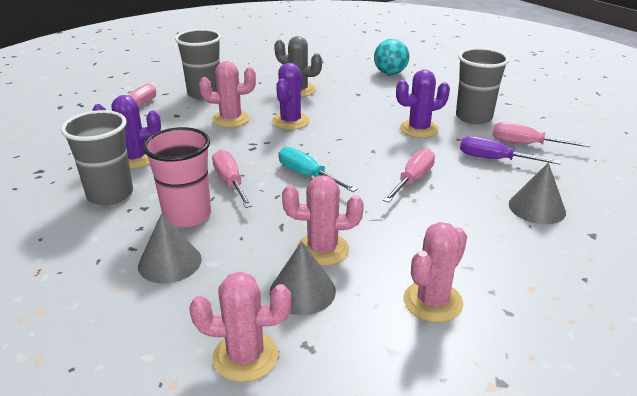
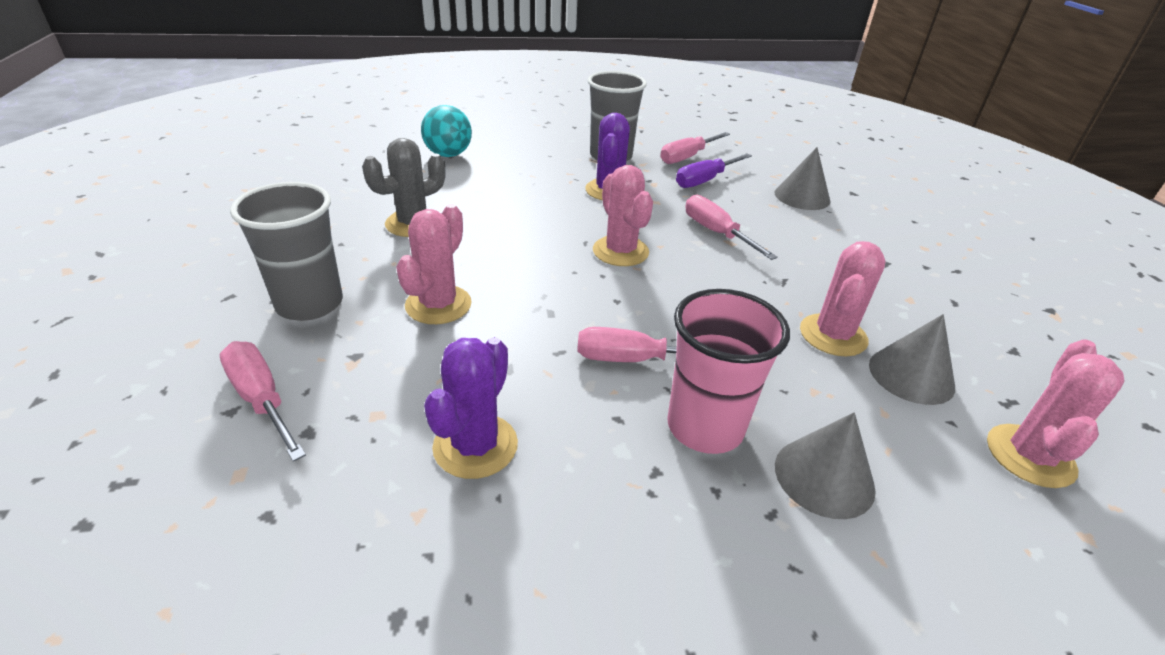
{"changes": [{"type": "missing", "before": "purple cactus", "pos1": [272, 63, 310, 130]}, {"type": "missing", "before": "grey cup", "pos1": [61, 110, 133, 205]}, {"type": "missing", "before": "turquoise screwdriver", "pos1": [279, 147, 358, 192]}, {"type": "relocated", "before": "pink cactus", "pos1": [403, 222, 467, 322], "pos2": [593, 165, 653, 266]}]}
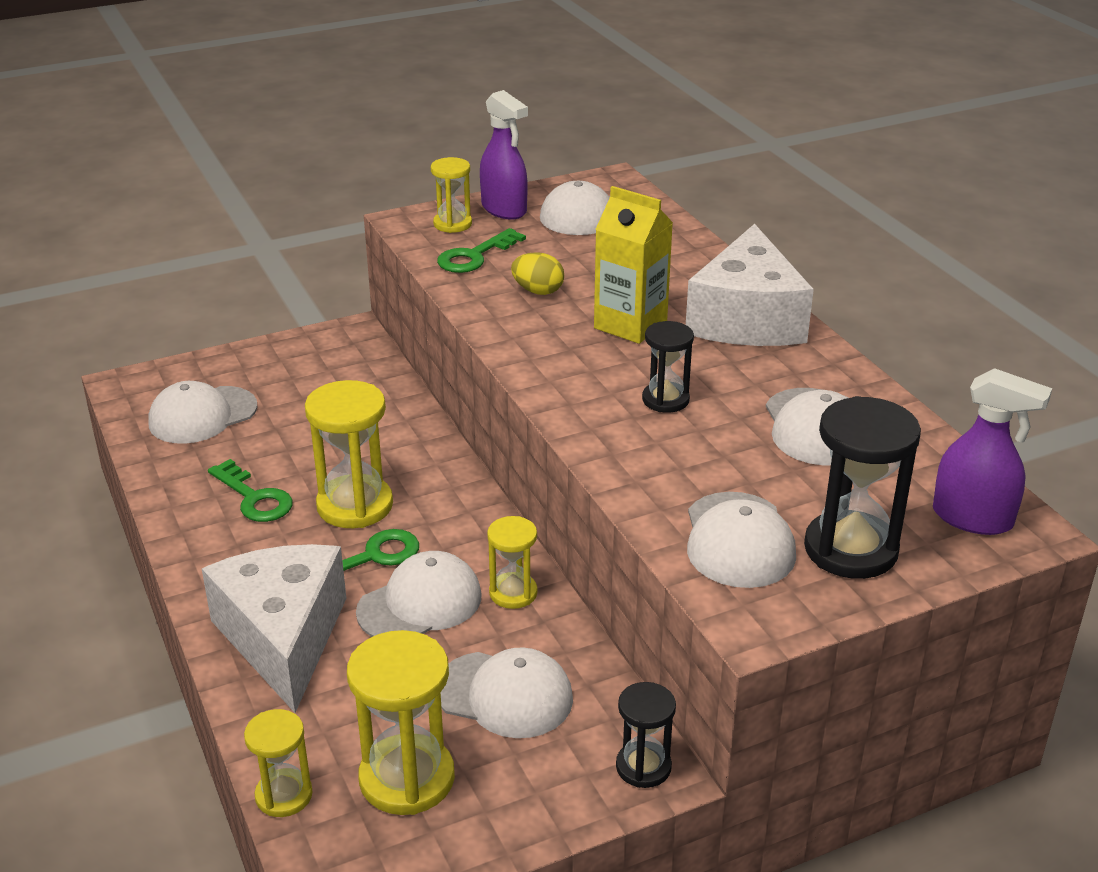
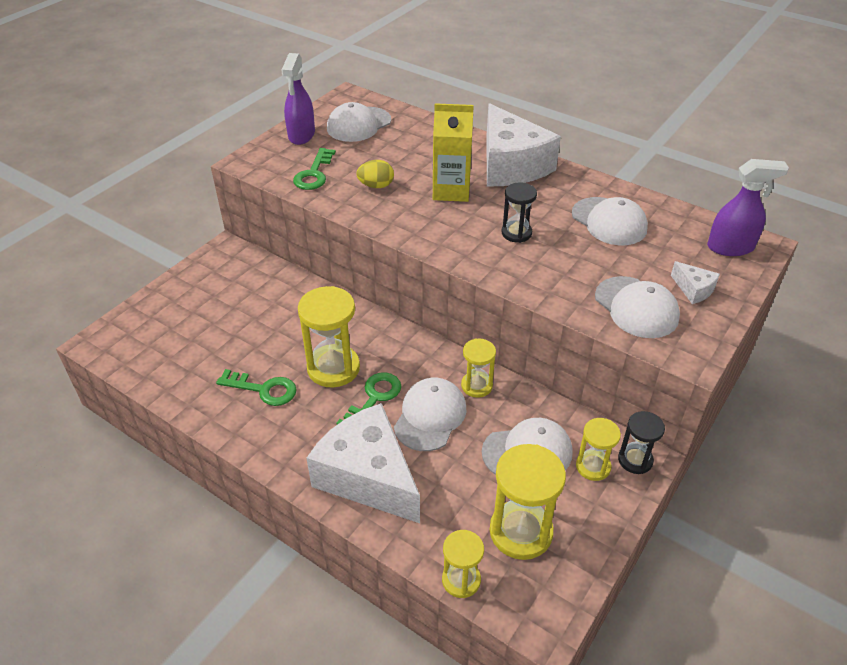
{"changes": [{"type": "spun", "before": "purple spray bottle", "pos1": [480, 90, 528, 220], "pos2": [281, 53, 315, 145], "turn": 75}, {"type": "relocated", "before": "yellow hourglass", "pos1": [431, 157, 472, 233], "pos2": [576, 418, 621, 481]}, {"type": "missing", "before": "white cap", "pos1": [148, 381, 257, 444]}, {"type": "exchanged", "before": "black hourglass", "after": "white cheese", "pos1": [804, 396, 921, 579], "pos2": [671, 261, 720, 304]}]}
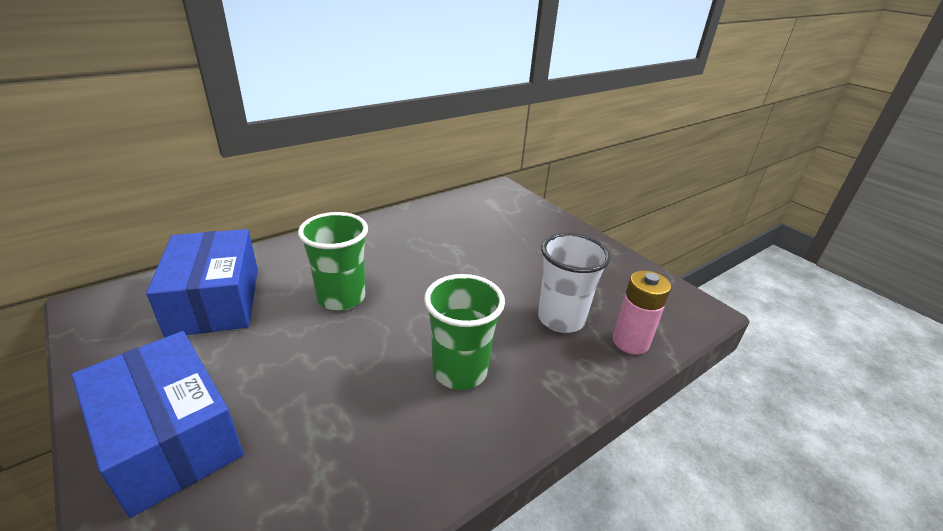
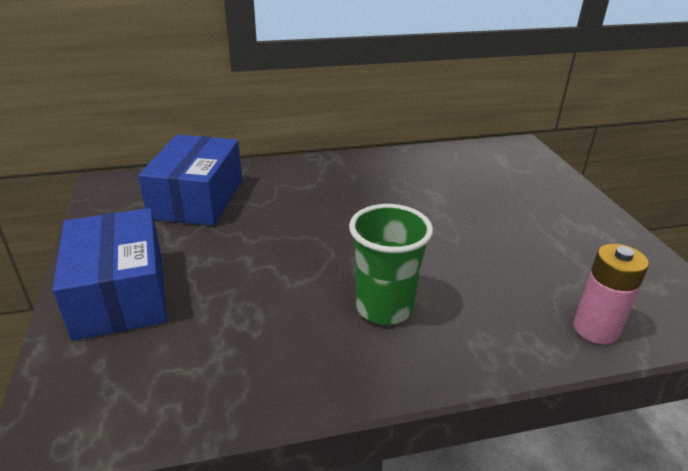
{"changes": [{"type": "missing", "before": "green cup", "pos1": [298, 212, 368, 311]}, {"type": "missing", "before": "white cup", "pos1": [538, 233, 611, 333]}]}
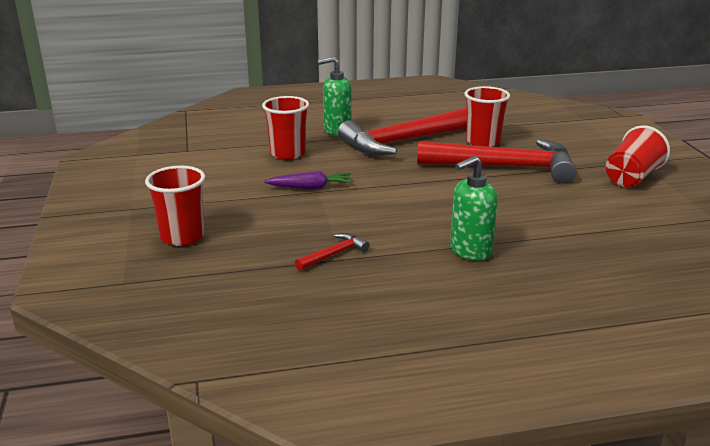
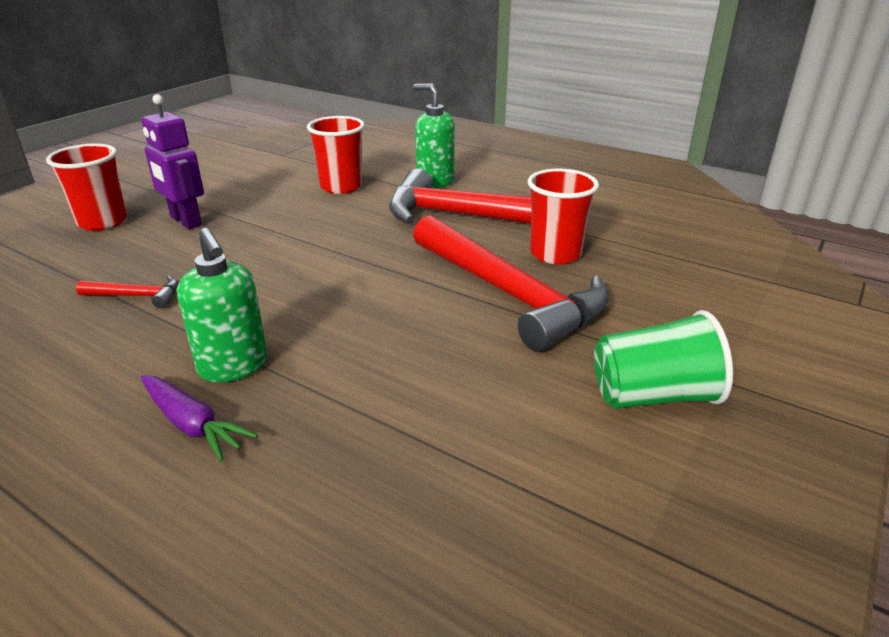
{"changes": [{"type": "colour", "before": "red cup", "after": "green cup", "pos1": [606, 125, 670, 187], "pos2": [594, 310, 733, 408]}, {"type": "spun", "before": "green soap dispenser", "pos1": [450, 156, 498, 261], "pos2": [177, 228, 267, 382], "turn": -135}, {"type": "relocated", "before": "purple carrot", "pos1": [264, 171, 353, 189], "pos2": [141, 375, 258, 461]}, {"type": "appeared", "after": "purple robot", "pos2": [142, 94, 204, 229]}]}
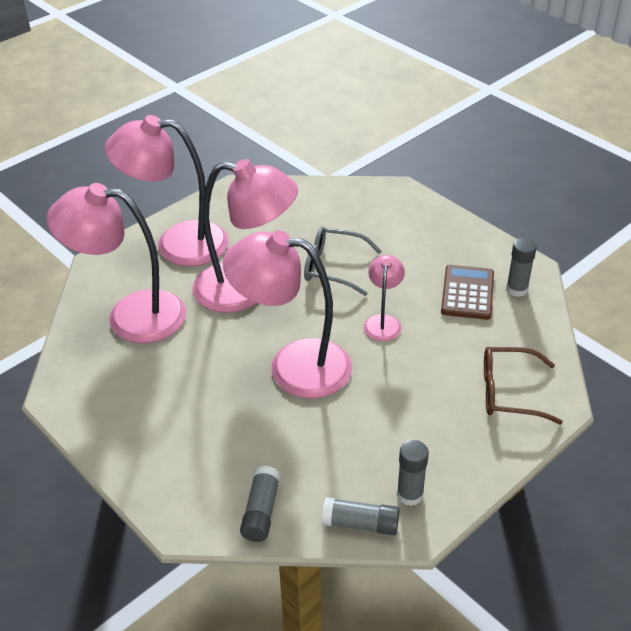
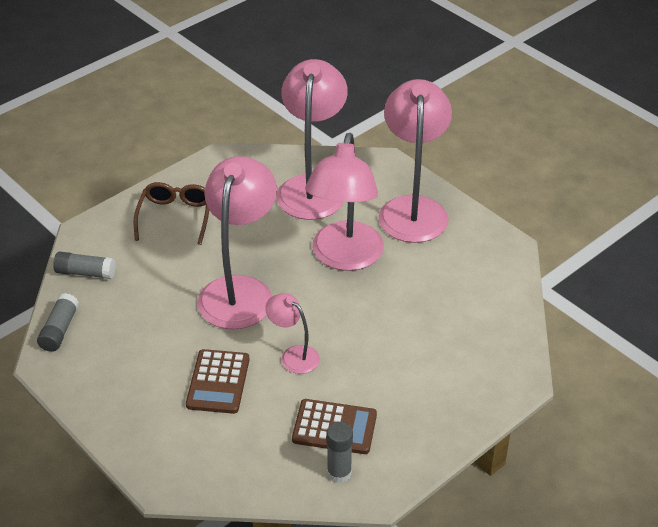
{"changes": [{"type": "missing", "before": "grey glasses", "pos1": [304, 227, 382, 296]}, {"type": "spun", "before": "pink lamp", "pos1": [364, 255, 405, 341], "pos2": [265, 293, 320, 374], "turn": -150}, {"type": "relocated", "before": "brown glasses", "pos1": [484, 347, 563, 424], "pos2": [134, 182, 209, 245]}, {"type": "missing", "before": "grey glue stick", "pos1": [397, 440, 429, 506]}, {"type": "appeared", "after": "brown calculator", "pos2": [186, 349, 250, 414]}]}
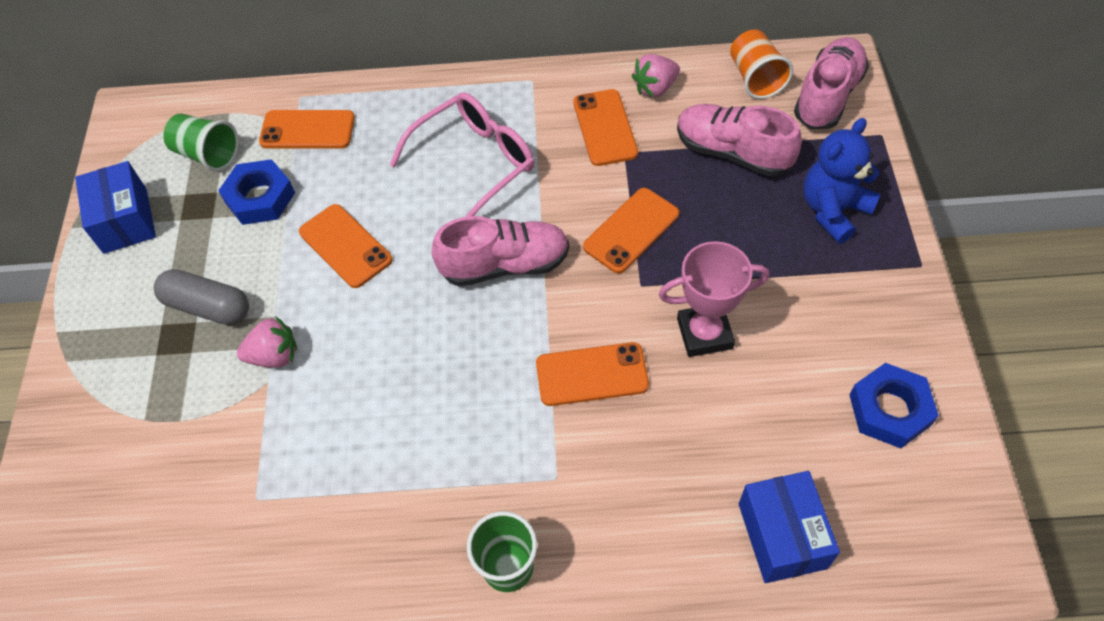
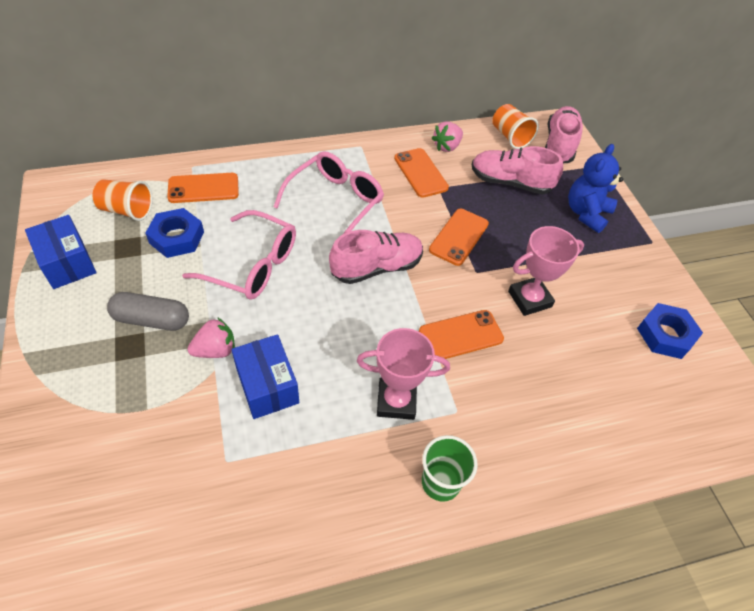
{"changes": [{"type": "colour", "before": "green cup", "after": "orange cup", "pos1": [163, 113, 239, 171], "pos2": [93, 179, 153, 221]}, {"type": "exchanged", "before": "orange phone", "after": "pink glasses", "pos1": [299, 204, 393, 288], "pos2": [182, 210, 296, 300]}, {"type": "relocated", "before": "blue box", "pos1": [739, 471, 840, 583], "pos2": [231, 334, 299, 419]}, {"type": "appeared", "after": "pink trophy", "pos2": [357, 328, 450, 420]}]}
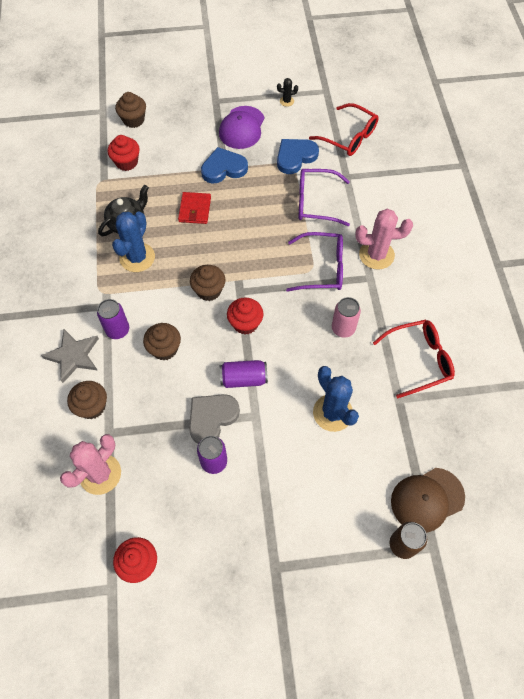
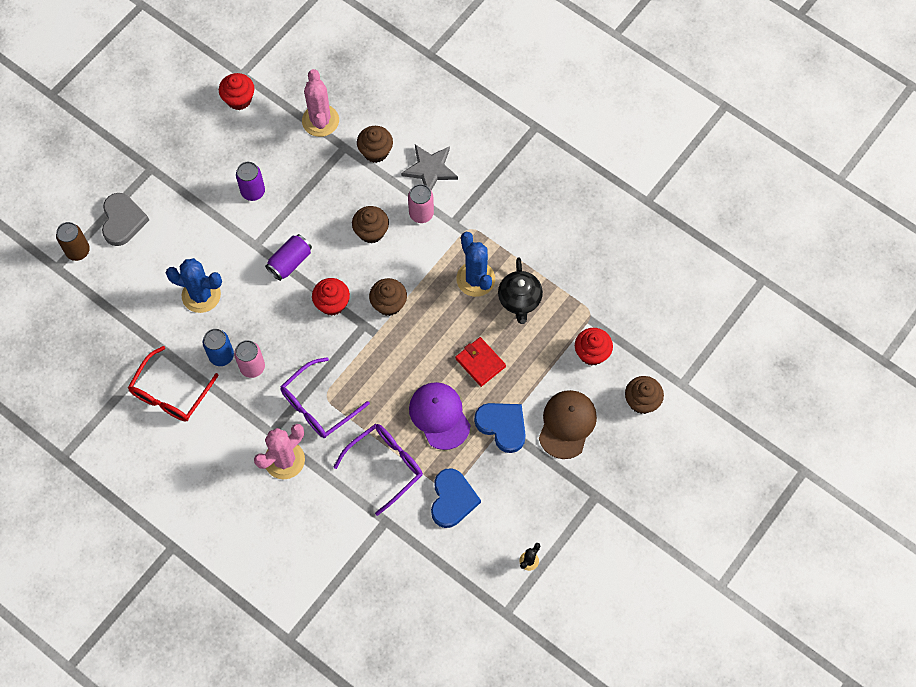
{"changes": [{"type": "missing", "before": "red glasses", "pos1": [309, 103, 379, 156]}, {"type": "relocated", "before": "purple cap", "pos1": [219, 106, 265, 149], "pos2": [409, 382, 471, 450]}, {"type": "spun", "before": "blue heart", "pos1": [201, 147, 248, 183], "pos2": [474, 403, 526, 453], "turn": -75}, {"type": "colour", "before": "purple can", "after": "pink can", "pos1": [97, 299, 129, 339], "pos2": [408, 184, 434, 223]}, {"type": "relocated", "before": "grey heart", "pos1": [189, 394, 240, 444], "pos2": [102, 193, 149, 246]}, {"type": "relocated", "before": "brown cap", "pos1": [391, 468, 465, 533], "pos2": [539, 390, 597, 459]}, {"type": "appeared", "after": "blue can", "pos2": [203, 329, 234, 366]}]}
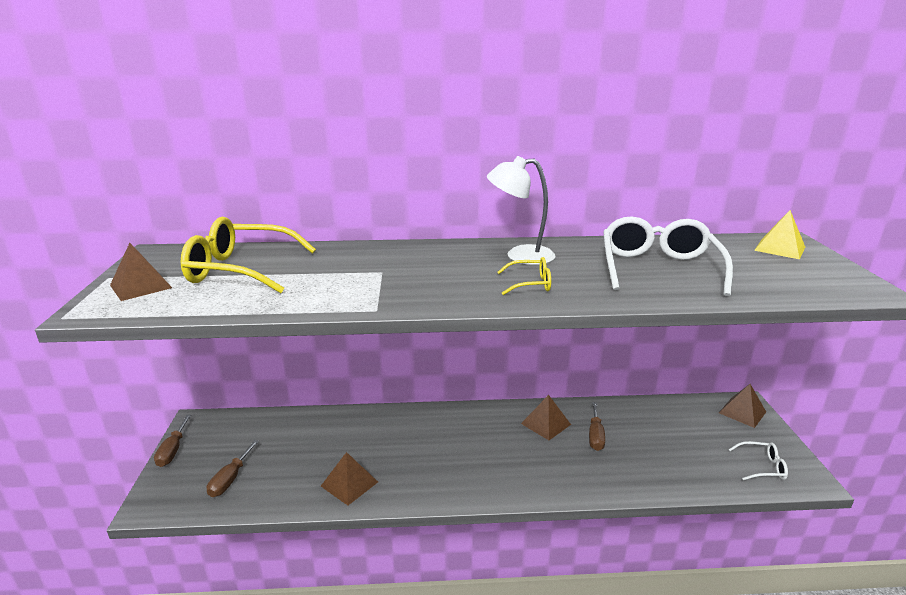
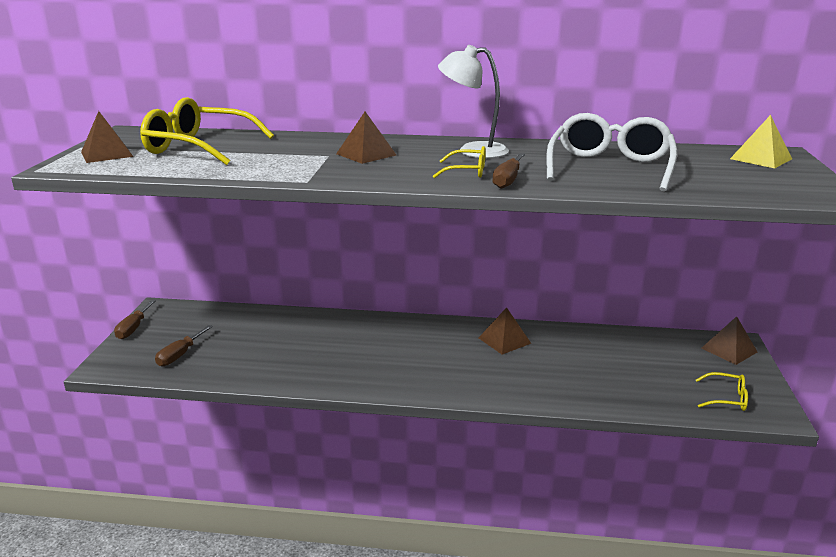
{"changes": [{"type": "relocated", "before": "brown screwdriver", "pos1": [589, 402, 605, 451], "pos2": [492, 153, 525, 189]}, {"type": "colour", "before": "white glasses", "after": "yellow glasses", "pos1": [729, 441, 788, 480], "pos2": [696, 372, 748, 411]}, {"type": "relocated", "before": "brown pyramid", "pos1": [321, 452, 378, 505], "pos2": [336, 112, 396, 164]}]}
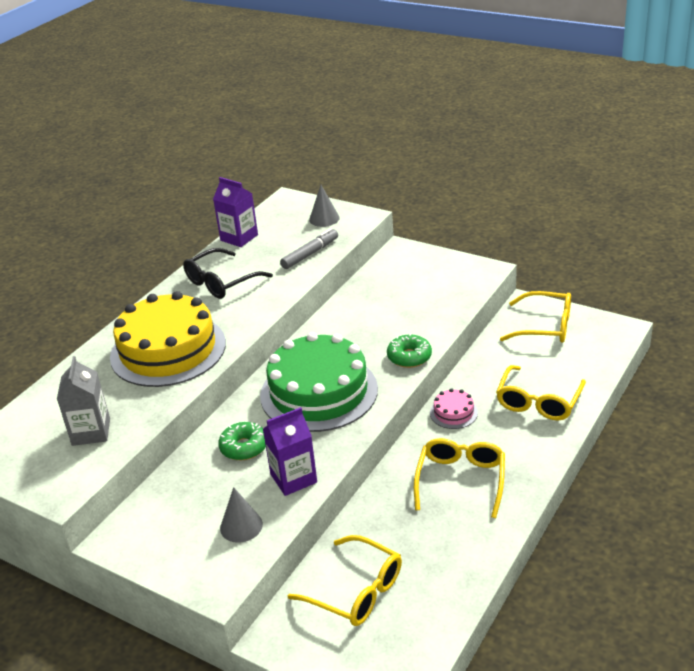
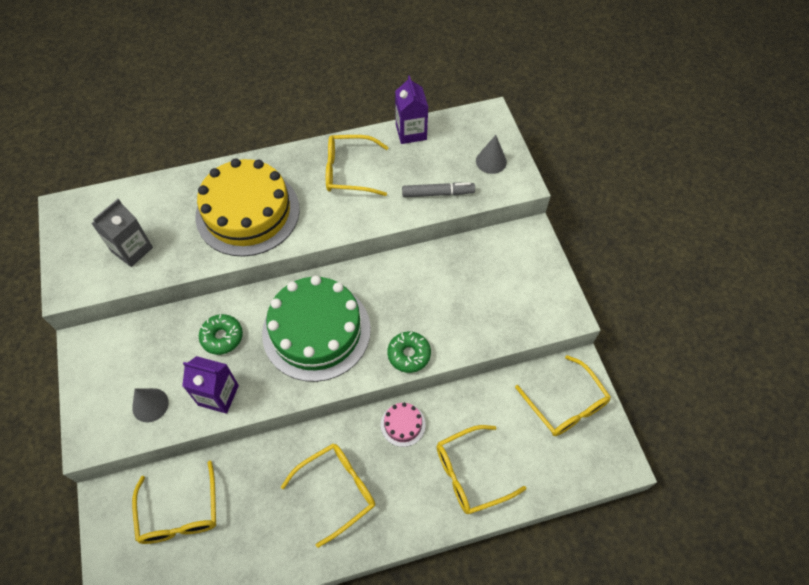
{"changes": [{"type": "colour", "before": "black glasses", "after": "yellow glasses", "pos1": [183, 248, 273, 299], "pos2": [326, 135, 389, 196]}]}
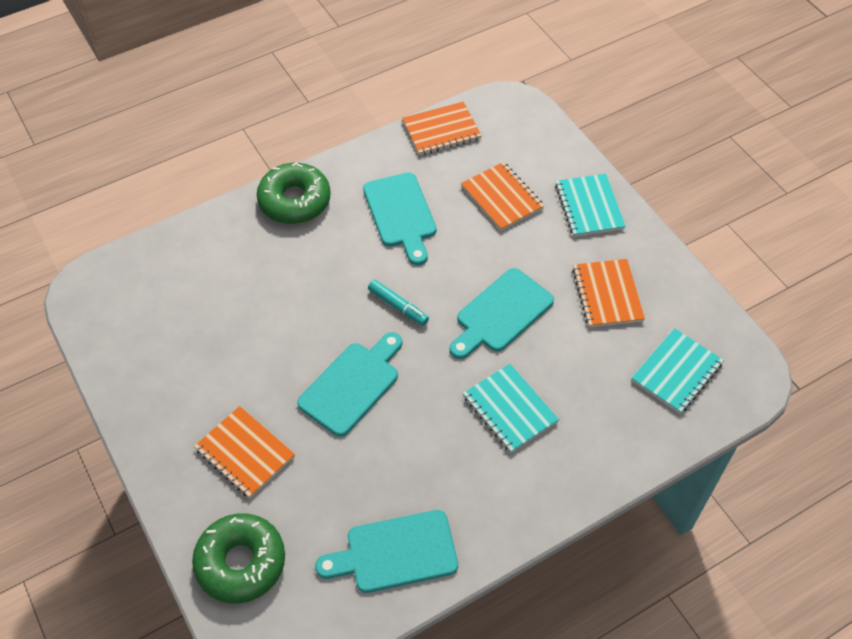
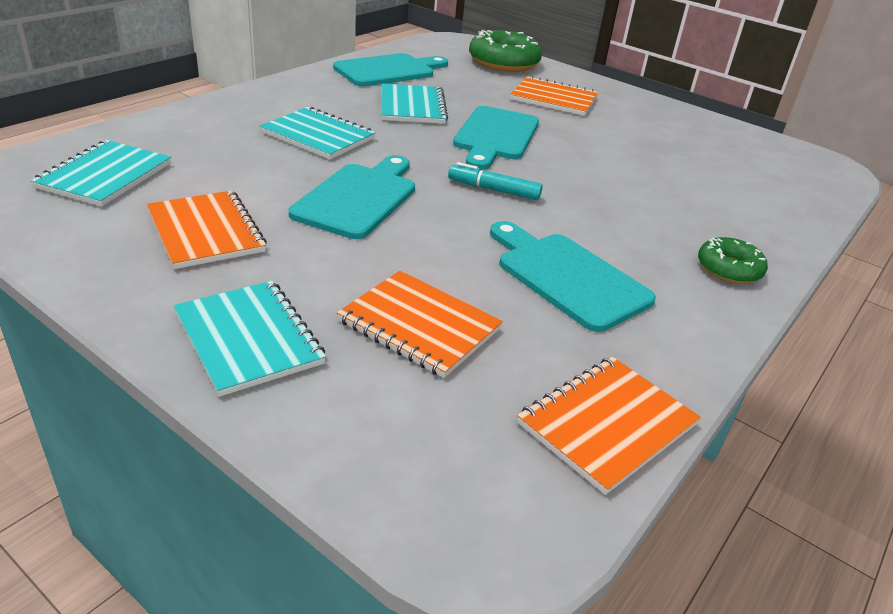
{"changes": [{"type": "size", "before": "green donut", "pos1": [257, 162, 331, 224], "pos2": [698, 237, 768, 284], "scale": 0.57}, {"type": "appeared", "after": "turquoise notebook", "pos2": [382, 83, 448, 124]}]}
